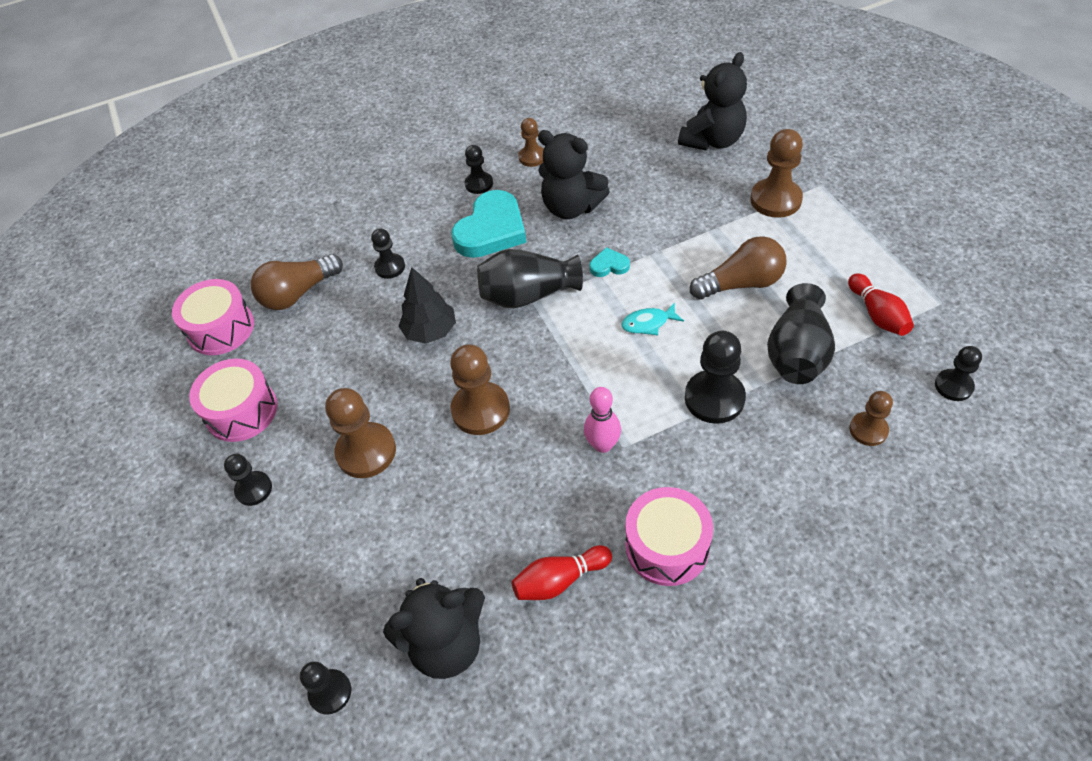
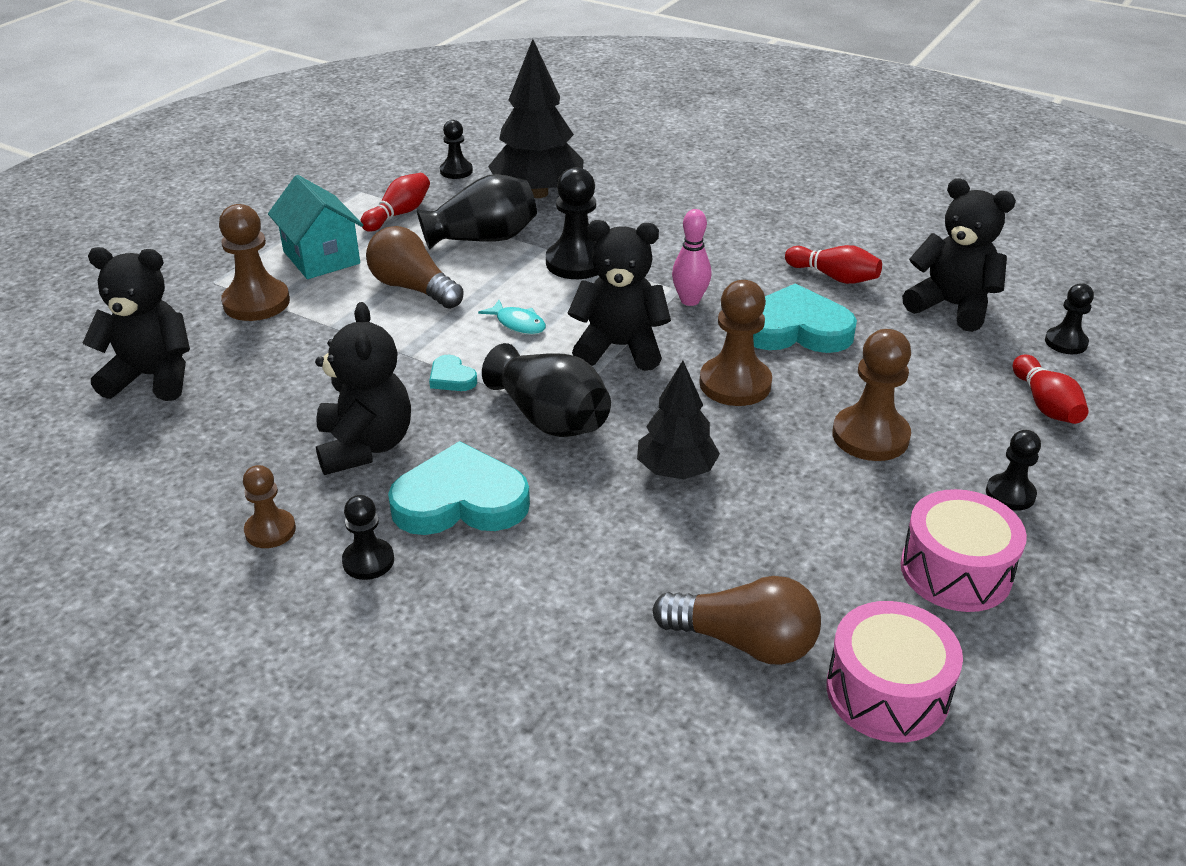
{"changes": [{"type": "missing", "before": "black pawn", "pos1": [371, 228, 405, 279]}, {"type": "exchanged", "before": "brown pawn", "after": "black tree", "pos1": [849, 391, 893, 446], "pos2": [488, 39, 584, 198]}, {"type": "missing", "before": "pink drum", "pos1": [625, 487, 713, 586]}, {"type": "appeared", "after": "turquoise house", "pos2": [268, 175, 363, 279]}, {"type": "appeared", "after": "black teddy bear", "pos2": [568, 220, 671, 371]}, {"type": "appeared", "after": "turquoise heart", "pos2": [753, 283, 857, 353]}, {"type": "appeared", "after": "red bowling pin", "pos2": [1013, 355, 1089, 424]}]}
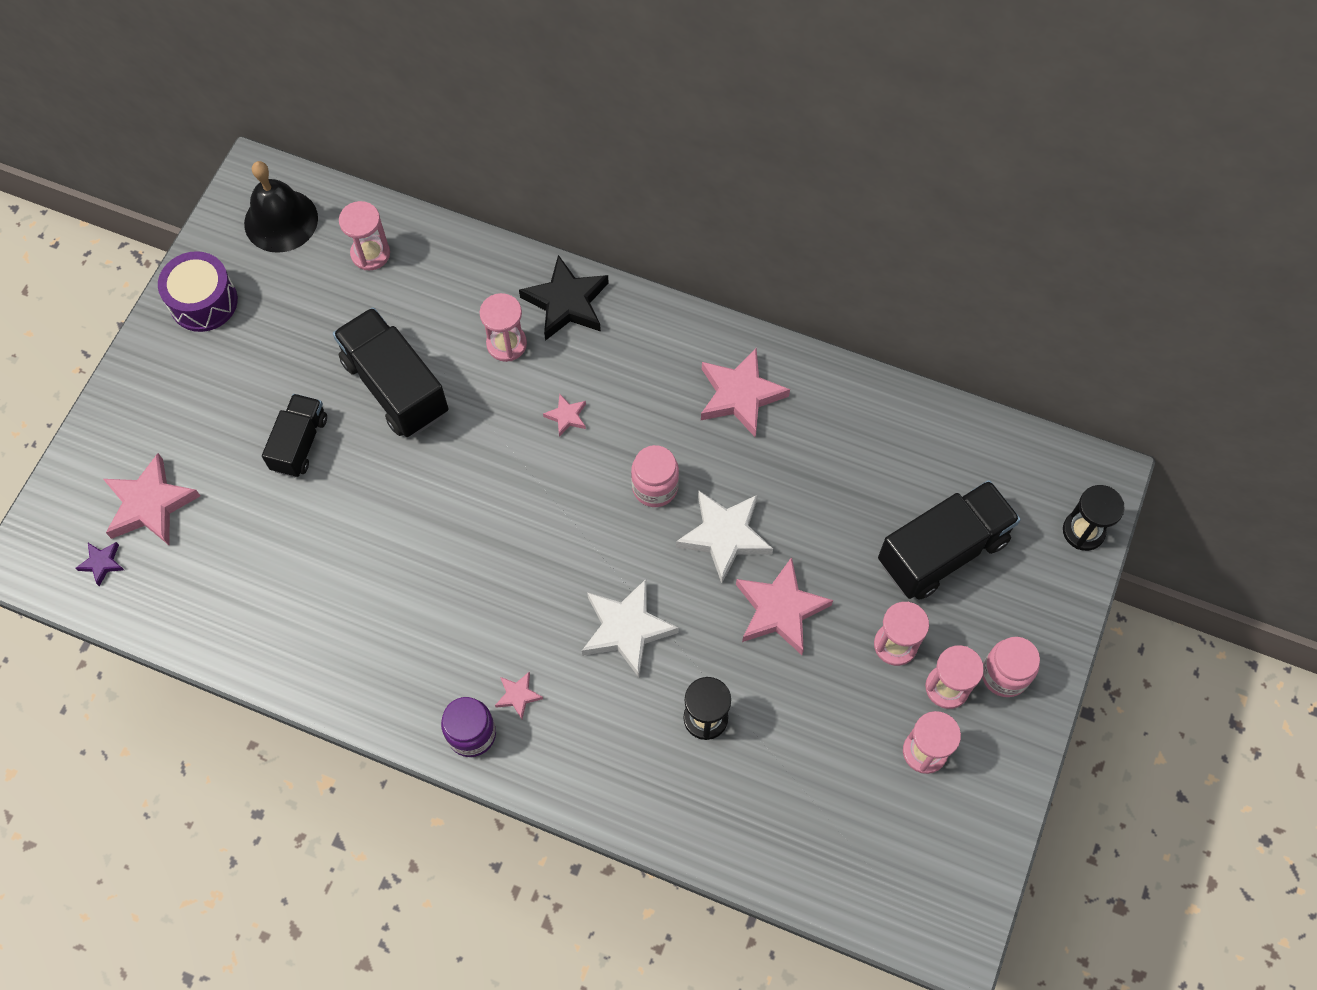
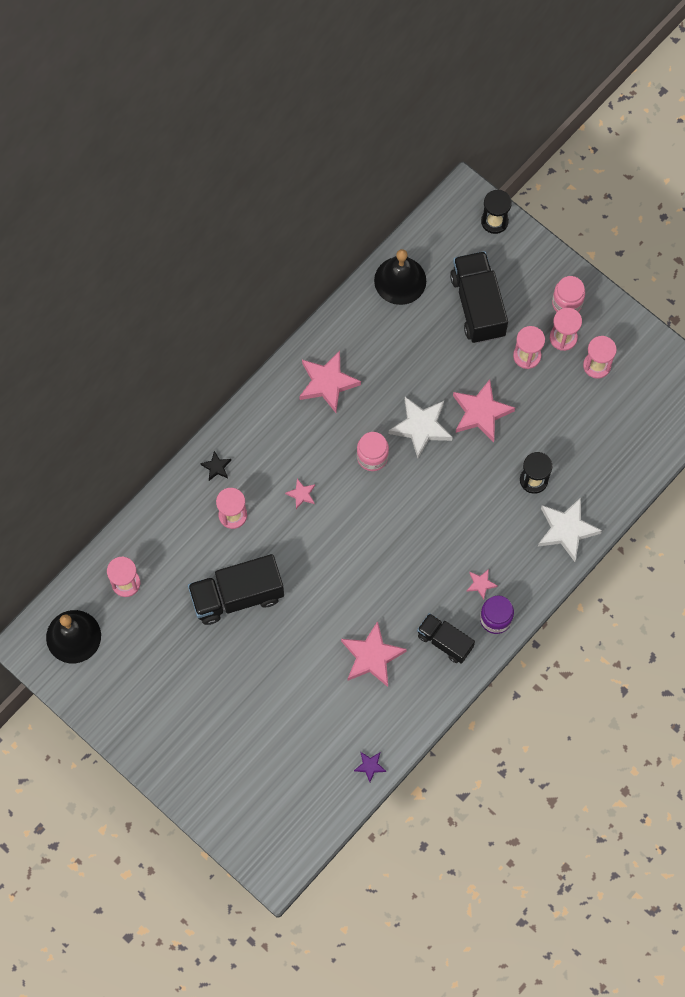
{"changes": [{"type": "missing", "before": "purple drum", "pos1": [158, 251, 238, 332]}, {"type": "size", "before": "black star", "pos1": [519, 255, 609, 341], "pos2": [200, 451, 231, 481], "scale": 0.48}, {"type": "relocated", "before": "black truck", "pos1": [262, 394, 327, 477], "pos2": [417, 613, 475, 664]}, {"type": "relocated", "before": "pink star", "pos1": [103, 453, 200, 545], "pos2": [341, 621, 407, 687]}, {"type": "relocated", "before": "purple star", "pos1": [76, 542, 124, 586], "pos2": [354, 752, 386, 782]}, {"type": "relocated", "before": "white star", "pos1": [582, 579, 679, 677], "pos2": [538, 498, 602, 562]}, {"type": "appeared", "after": "black bell", "pos2": [374, 249, 426, 305]}]}
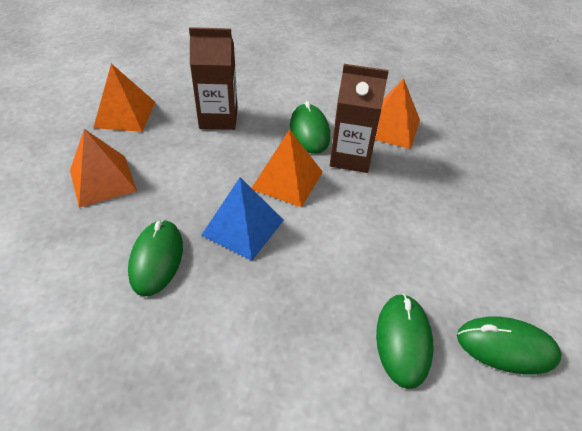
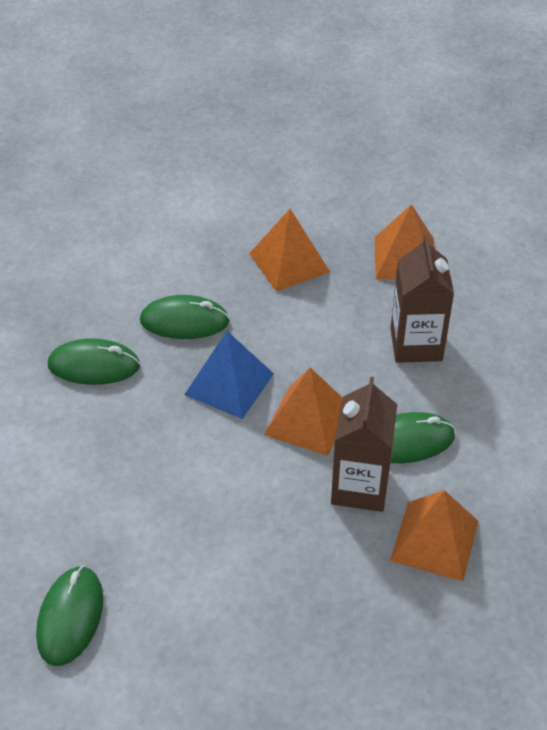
{"changes": [{"type": "relocated", "before": "green mouse", "pos1": [376, 293, 434, 389], "pos2": [48, 338, 140, 385]}]}
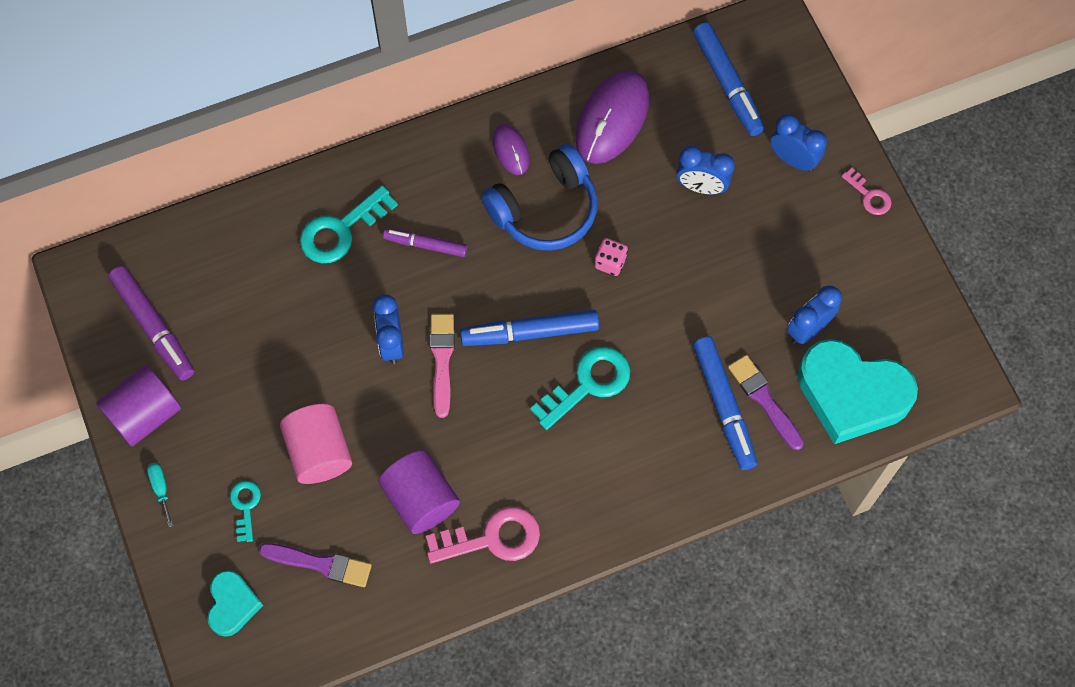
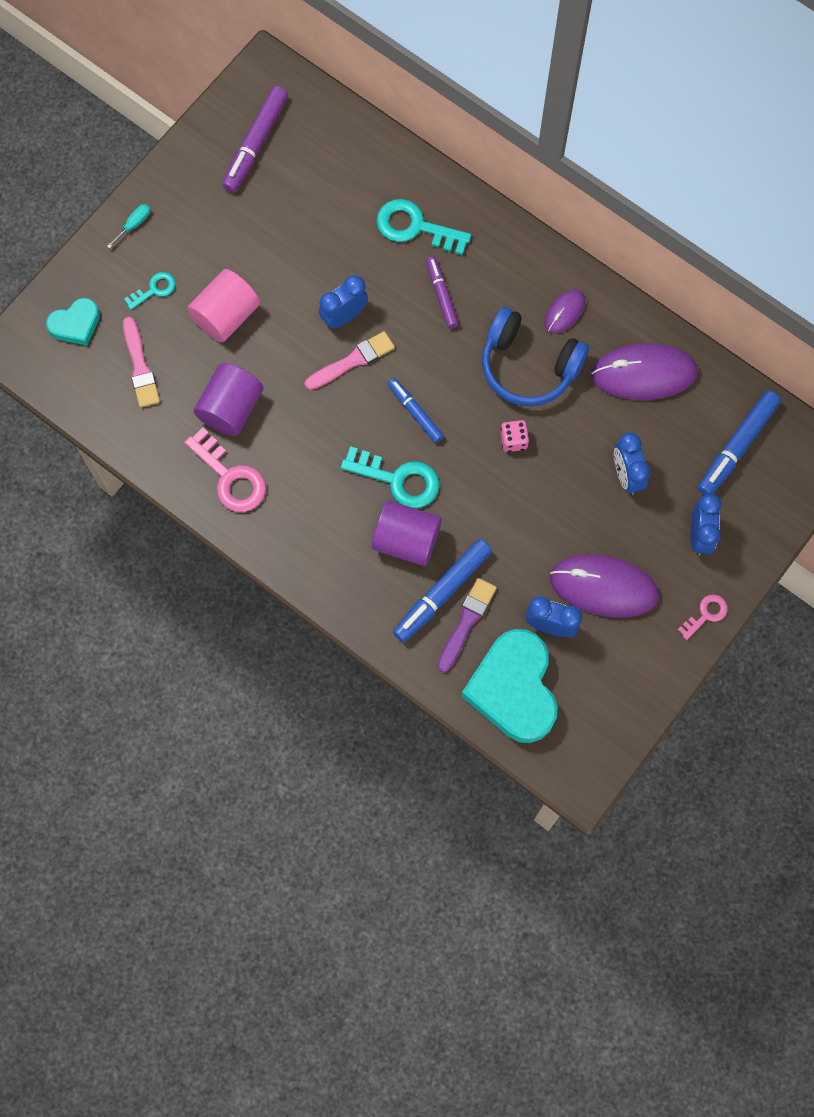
{"changes": [{"type": "spun", "before": "pink key", "pos1": [842, 168, 892, 215], "pos2": [677, 594, 728, 640], "turn": -150}, {"type": "size", "before": "blue marker", "pos1": [460, 310, 599, 346], "pos2": [388, 378, 444, 443], "scale": 0.63}, {"type": "relocated", "before": "purple cylinder", "pos1": [96, 365, 181, 447], "pos2": [372, 500, 442, 566]}, {"type": "colour", "before": "purple brush", "after": "pink brush", "pos1": [259, 543, 372, 587], "pos2": [123, 317, 160, 408]}, {"type": "appeared", "after": "purple mouse", "pos2": [550, 555, 659, 617]}]}
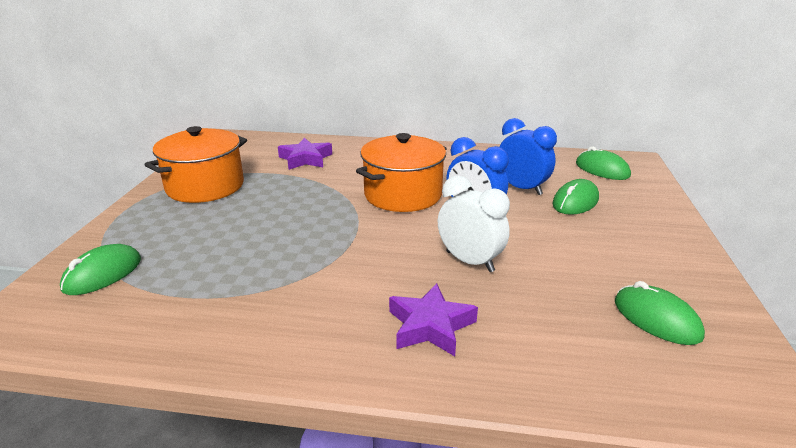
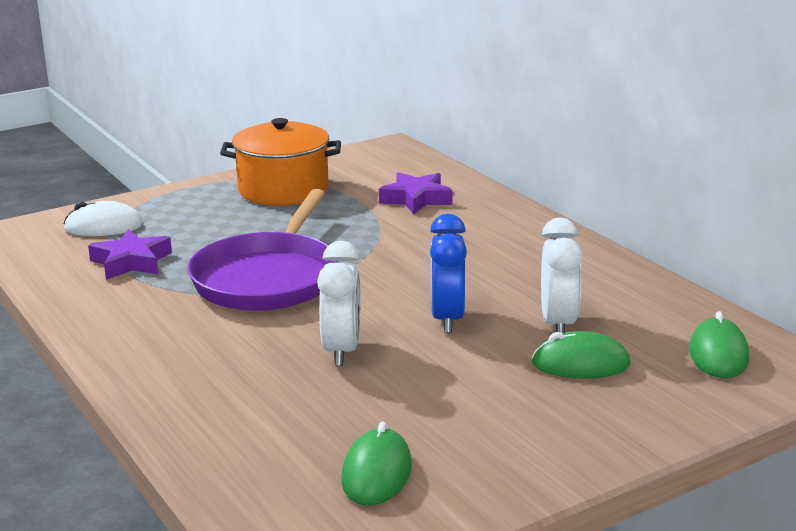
{"changes": [{"type": "colour", "before": "blue clock", "after": "white clock", "pos1": [499, 118, 557, 195], "pos2": [541, 218, 583, 333]}, {"type": "missing", "before": "orange pot", "pos1": [356, 133, 447, 212]}, {"type": "colour", "before": "green mouse", "after": "white mouse", "pos1": [60, 244, 141, 295], "pos2": [64, 201, 143, 236]}, {"type": "relocated", "before": "purple star", "pos1": [389, 283, 478, 356], "pos2": [88, 229, 172, 280]}, {"type": "appeared", "after": "purple pan", "pos2": [187, 189, 338, 311]}]}
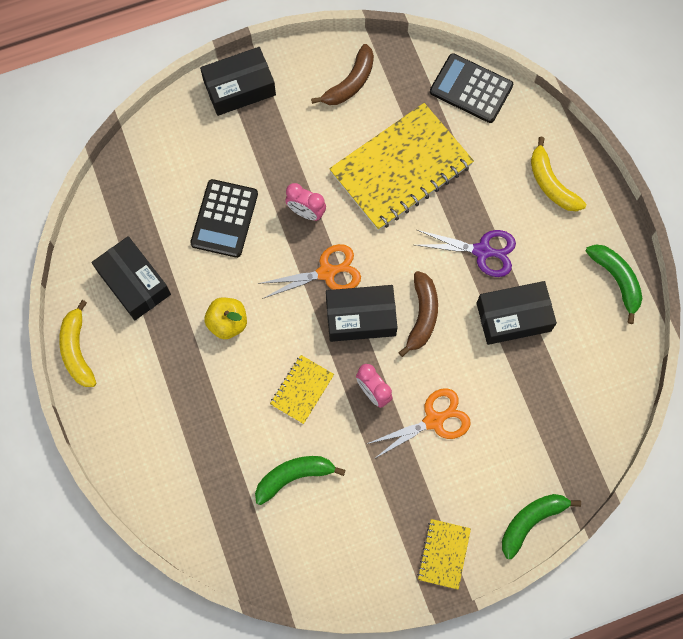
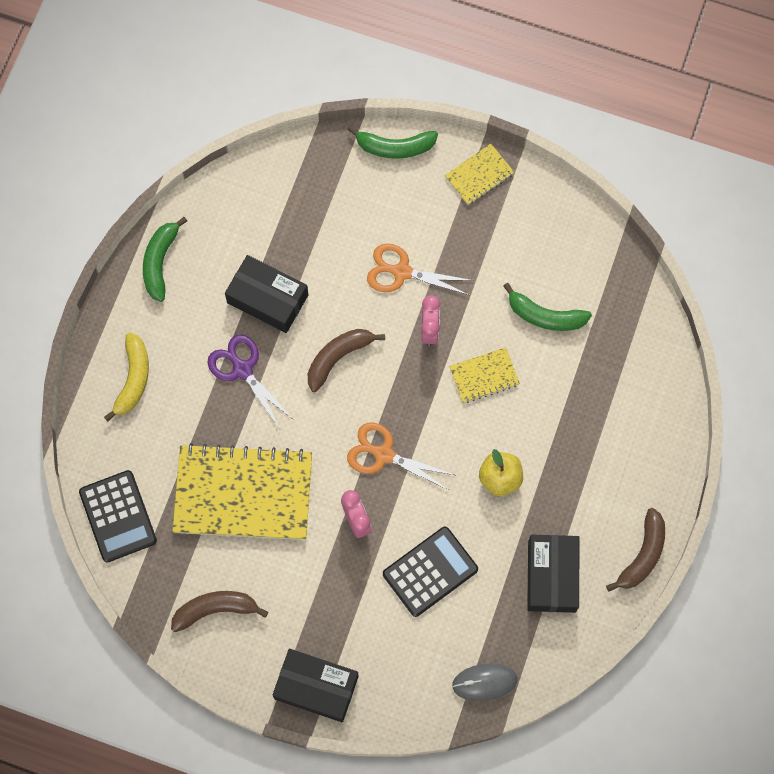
{"changes": [{"type": "missing", "before": "black box", "pos1": [326, 285, 398, 342]}, {"type": "colour", "before": "yellow banana", "after": "brown banana", "pos1": [59, 300, 96, 387], "pos2": [606, 508, 665, 592]}, {"type": "appeared", "after": "grey mouse", "pos2": [452, 663, 518, 701]}]}
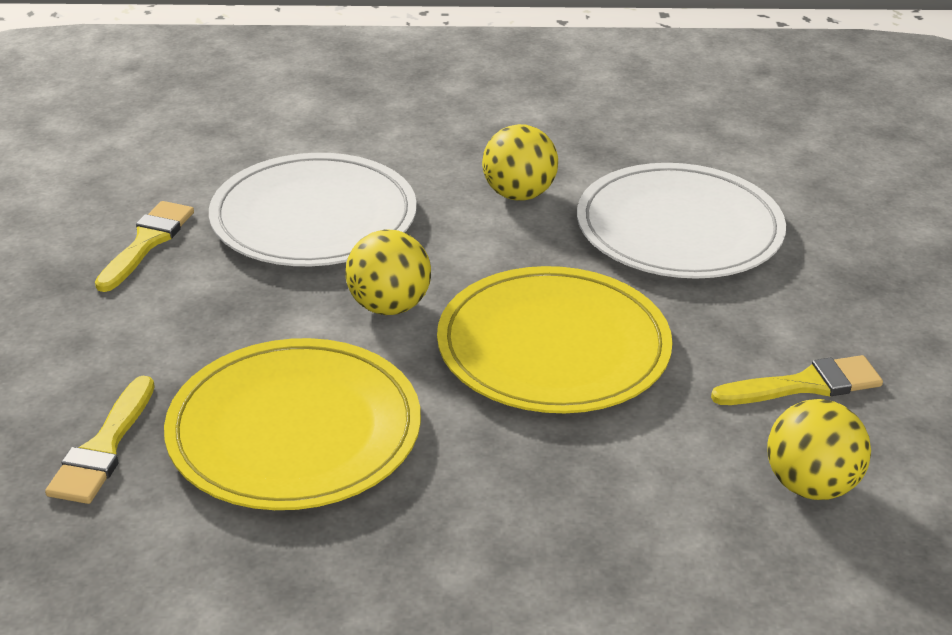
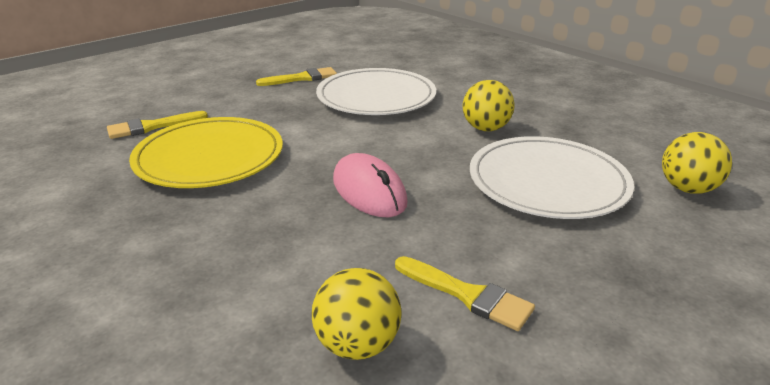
{"changes": [{"type": "relocated", "before": "yellow ball", "pos1": [345, 230, 431, 315], "pos2": [662, 132, 732, 193]}, {"type": "exchanged", "before": "yellow plate", "after": "pink mouse", "pos1": [437, 266, 673, 413], "pos2": [333, 153, 408, 217]}]}
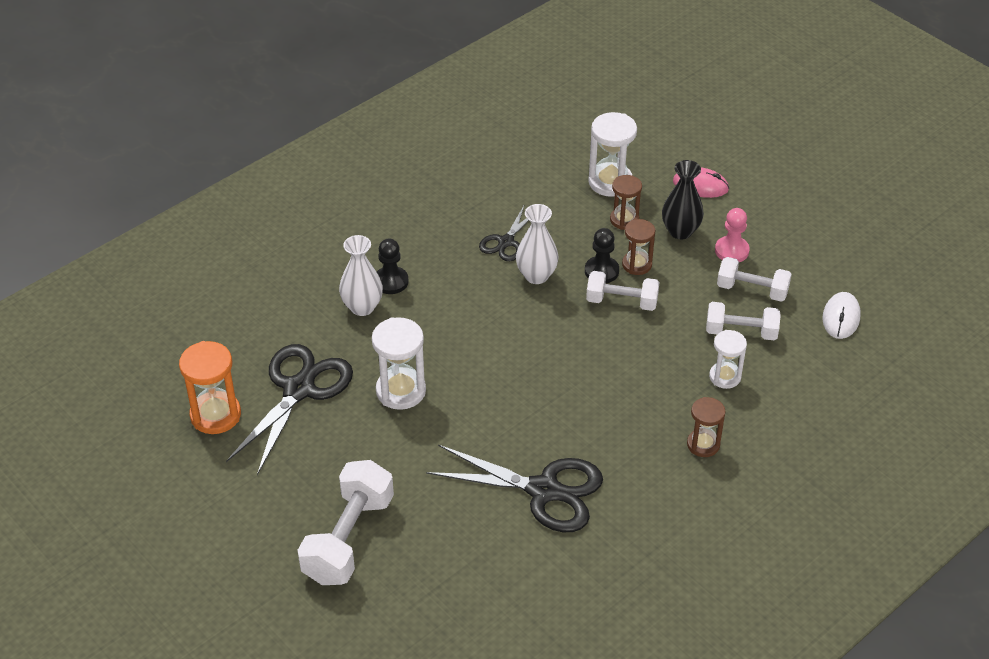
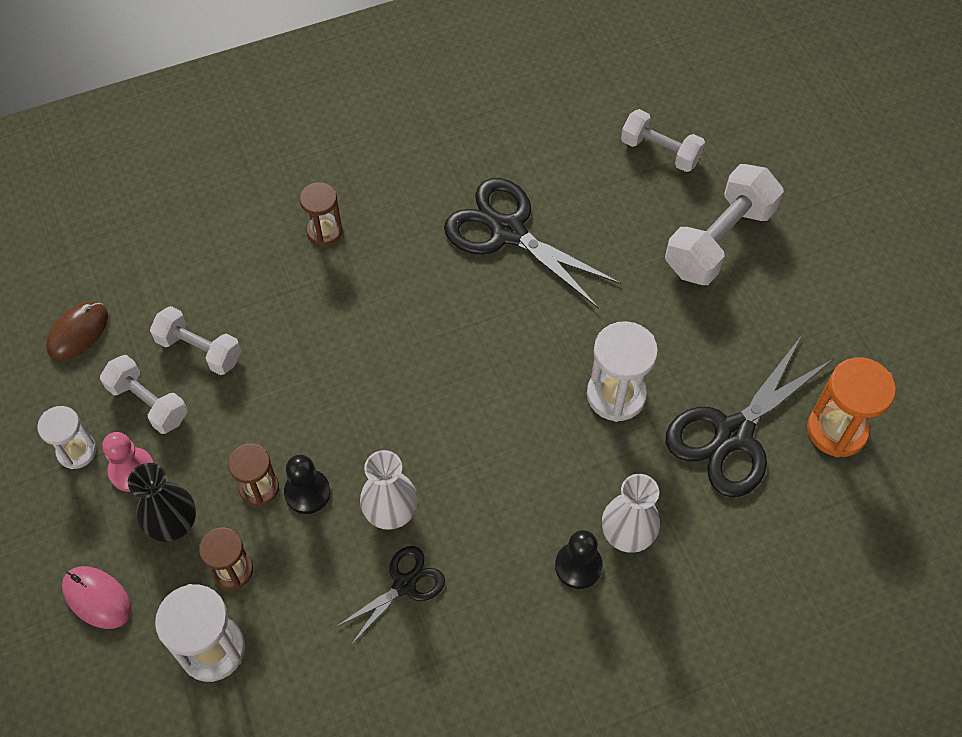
{"changes": [{"type": "relocated", "before": "white dumbbell", "pos1": [586, 271, 660, 311], "pos2": [621, 109, 705, 172]}, {"type": "colour", "before": "white mouse", "after": "brown mouse", "pos1": [822, 292, 861, 339], "pos2": [46, 302, 108, 360]}, {"type": "relocated", "before": "white hourglass", "pos1": [709, 330, 747, 389], "pos2": [37, 406, 96, 469]}]}
